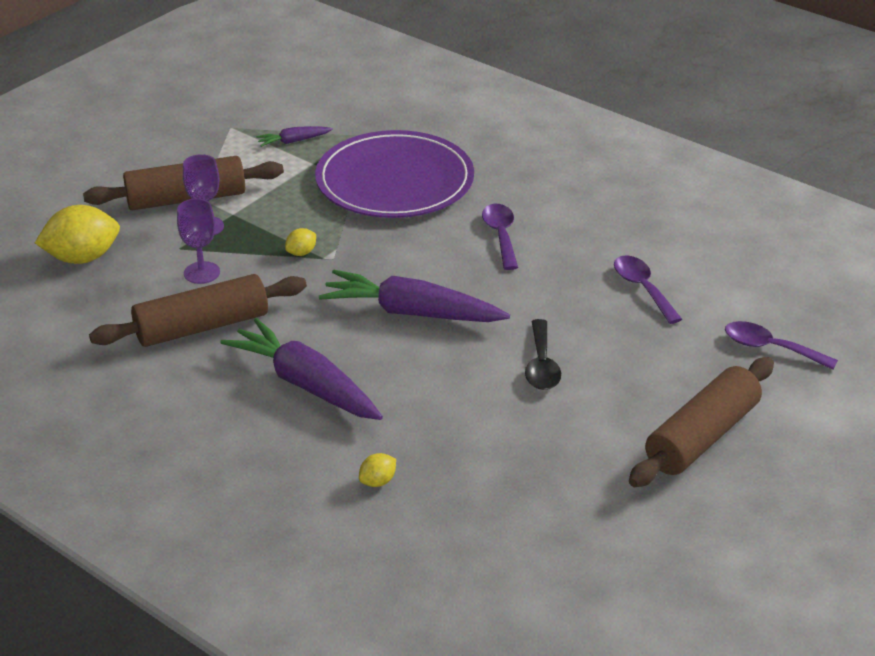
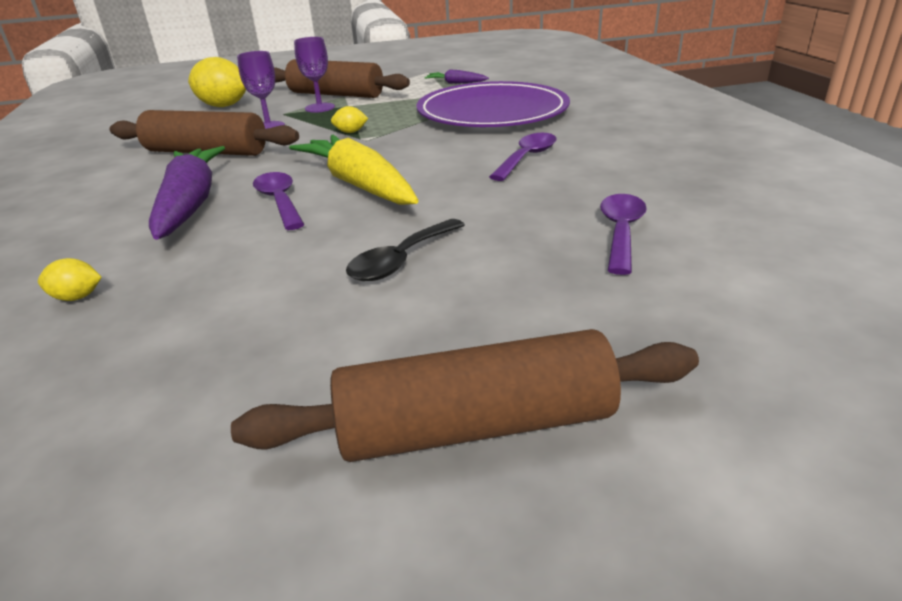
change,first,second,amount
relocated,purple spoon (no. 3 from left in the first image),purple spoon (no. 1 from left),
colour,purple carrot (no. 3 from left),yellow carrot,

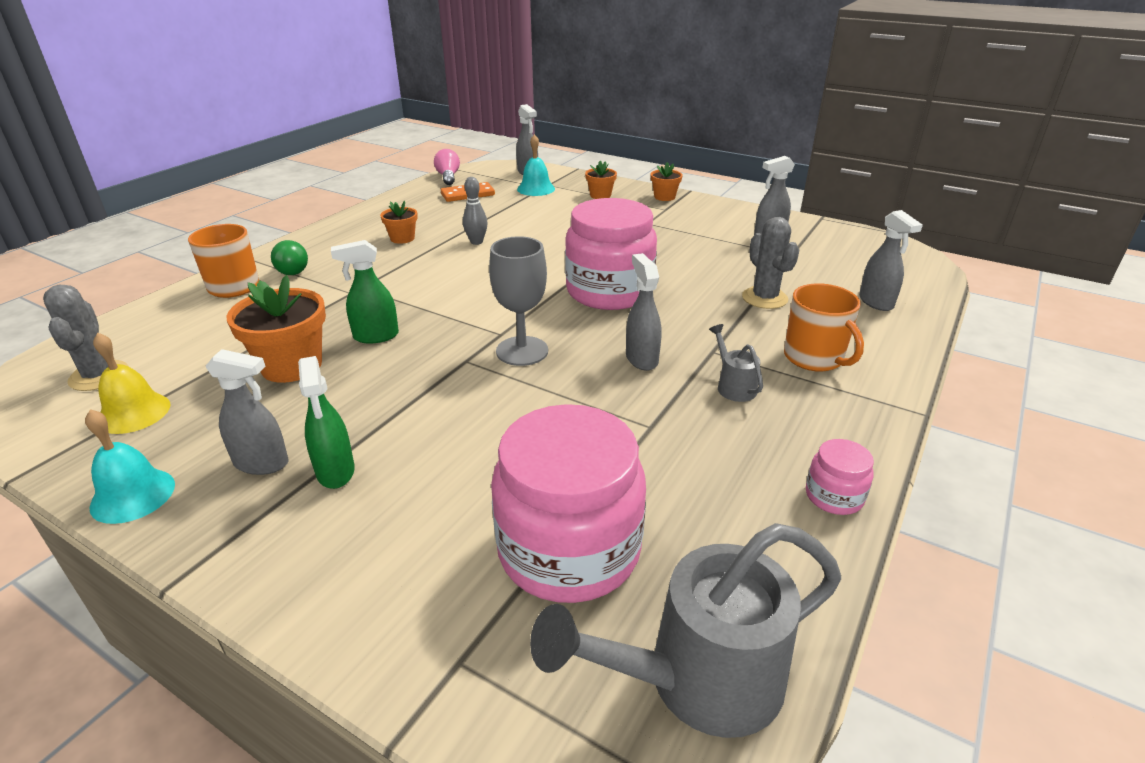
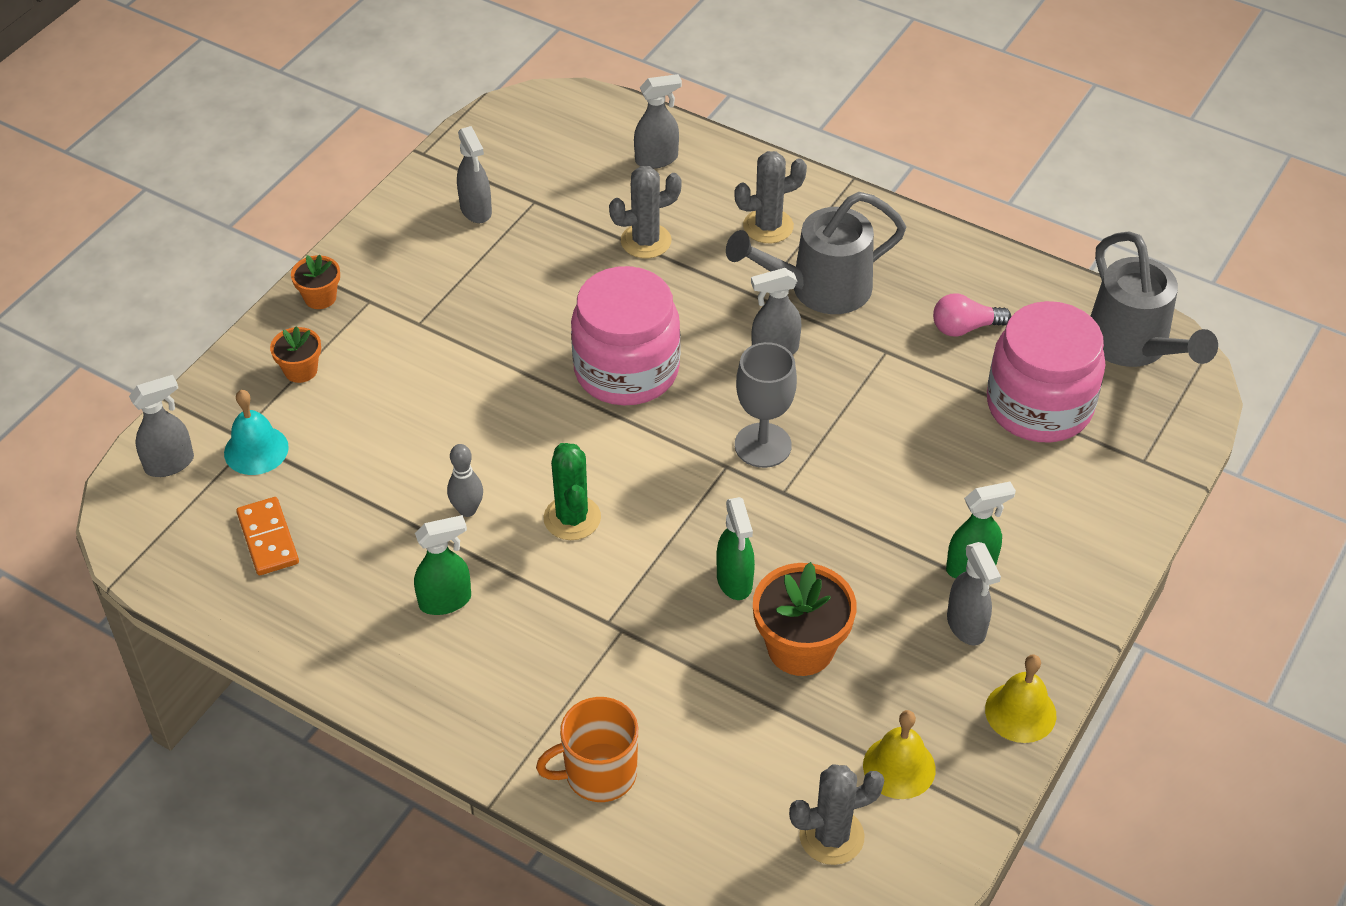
change,first,second,amount
missing,green light bulb,,
missing,pink jar (no. 3 from left),,
appeared,,green cactus,
relocated,pink light bulb,,
exchanged,orange flower pot (no. 2 from left),green spray bottle (no. 1 from left),
exchanged,orange mug (no. 2 from left),grey cactus (no. 2 from left),
colour,turquoise bell (no. 1 from left),yellow bell (no. 2 from left),
spun,grey spray bottle (no. 1 from left in the first image),grey spray bottle (no. 5 from left),150 degrees clockwise
size,grey watering can (no. 2 from left in the first image),grey watering can (no. 1 from left),x2.17

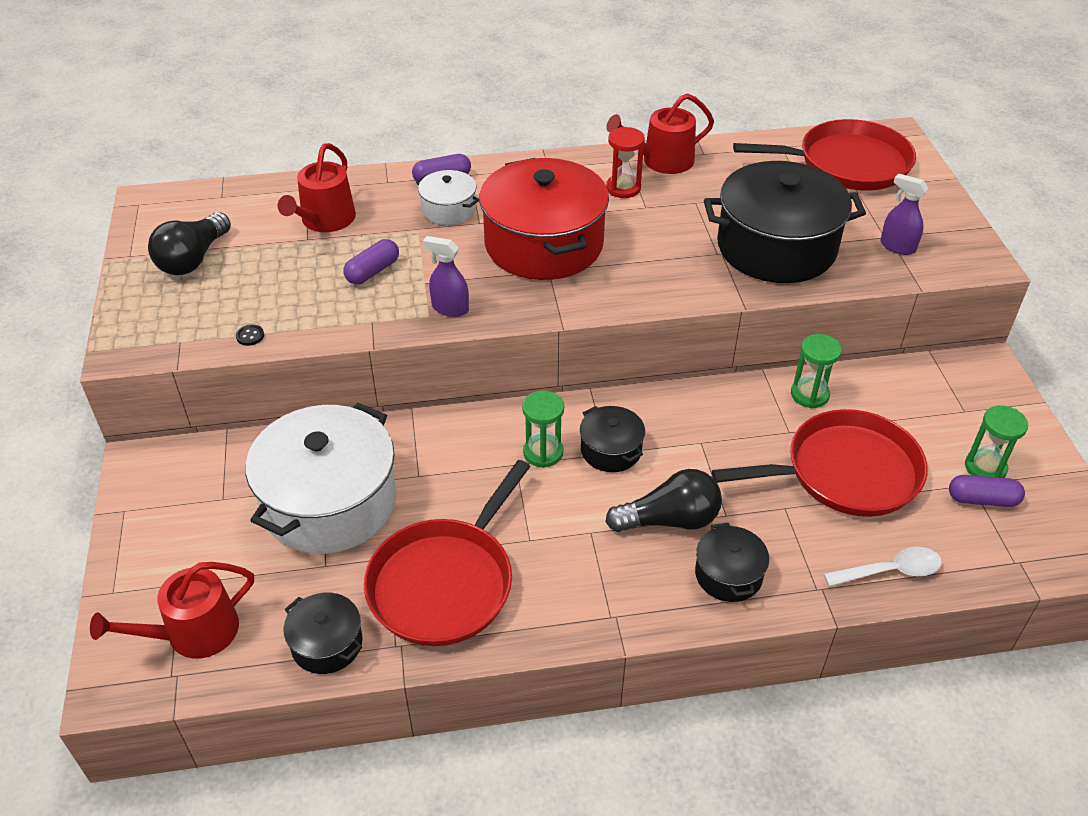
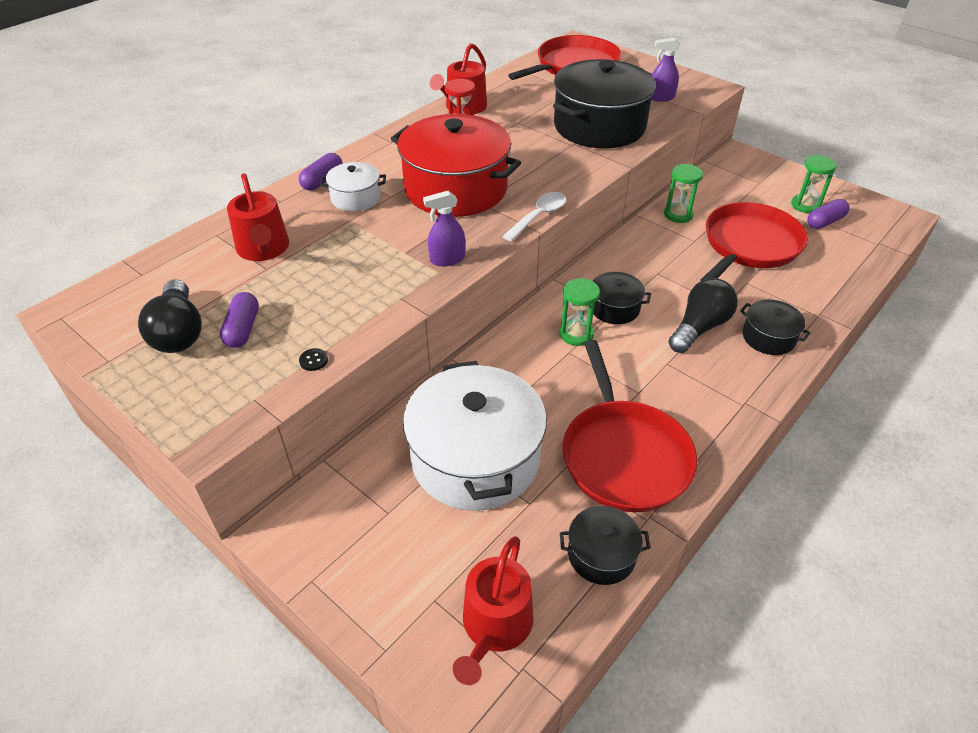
change,first,second,amount
relocated,purple capsule (no. 1 from left),,
relocated,white spoon,,

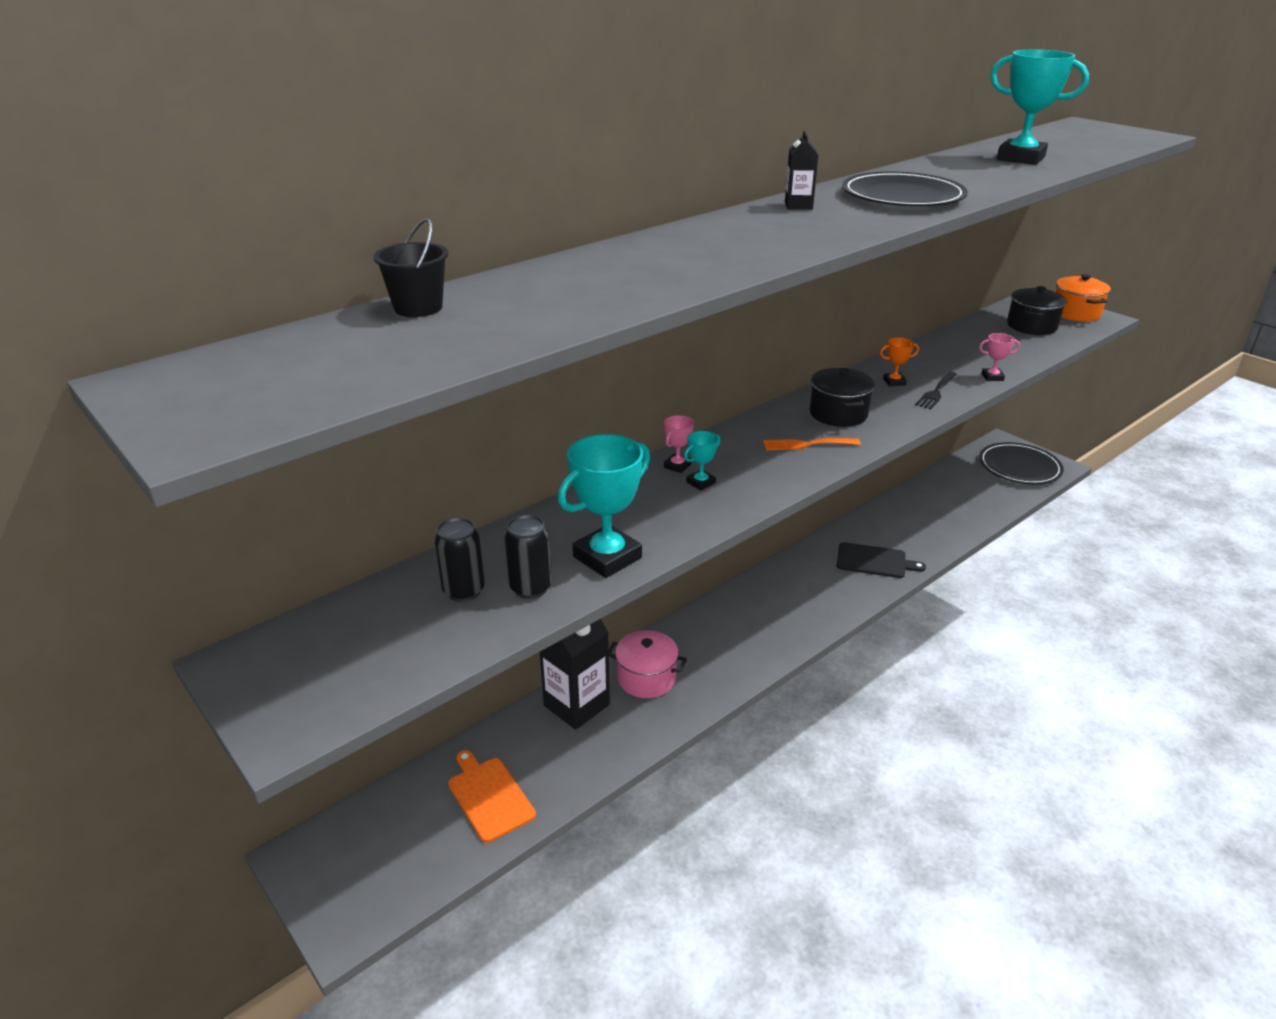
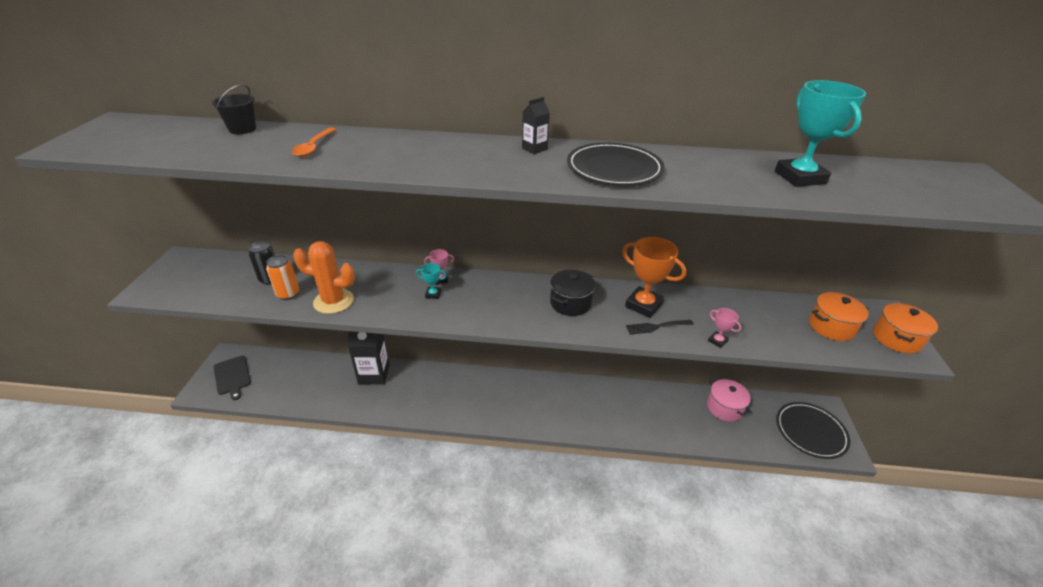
change,first,second,amount
missing,orange cutting board,,
missing,orange fork,,
appeared,,orange spoon,
relocated,pink pot,,
relocated,black cutting board,,
exchanged,turquoise trophy (no. 1 from left),orange cactus,
colour,black can (no. 2 from left),orange can,
colour,black pot (no. 2 from left),orange pot (no. 1 from left),
size,orange trophy,,x2.10

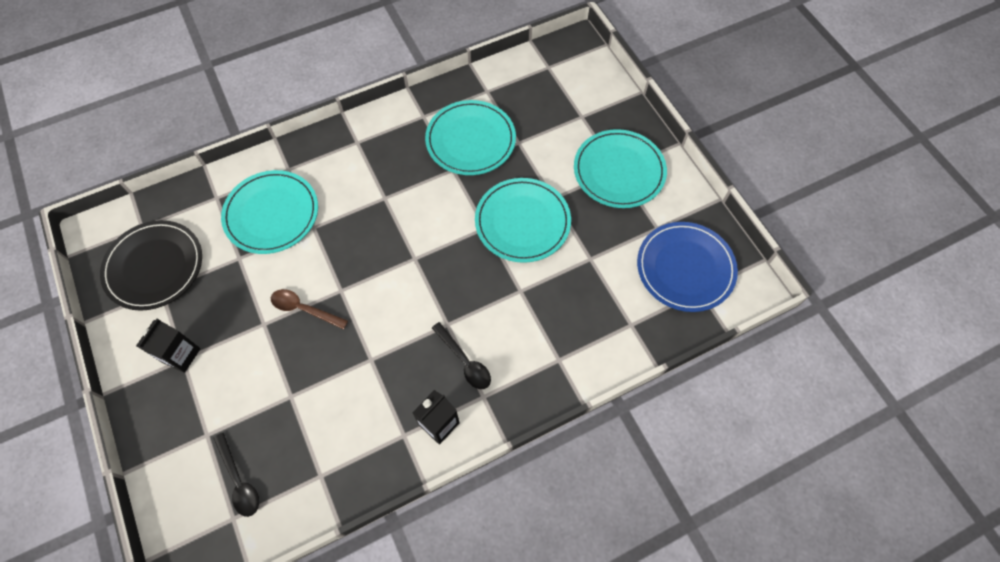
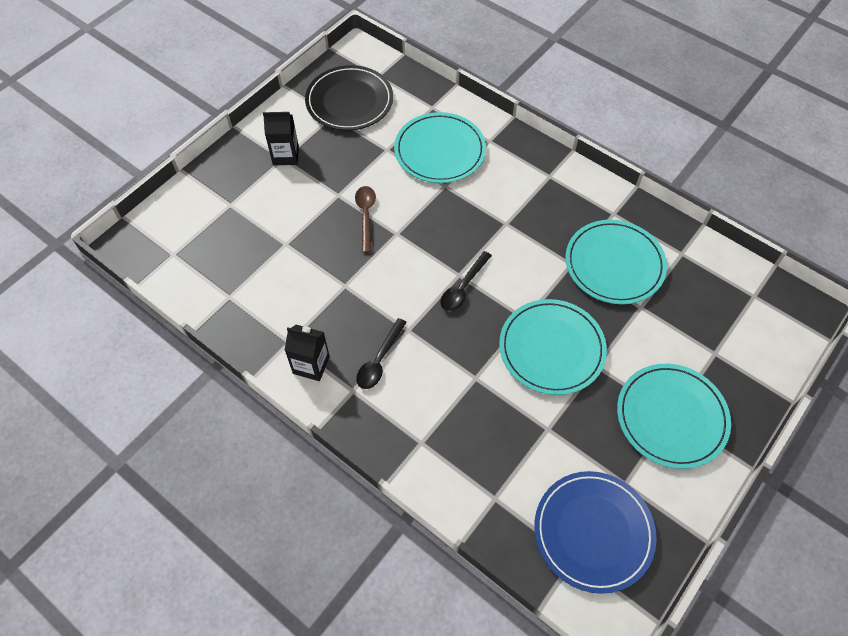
change,first,second,amount
relocated,black spoon (no. 1 from left in the first image),black spoon (no. 2 from left),

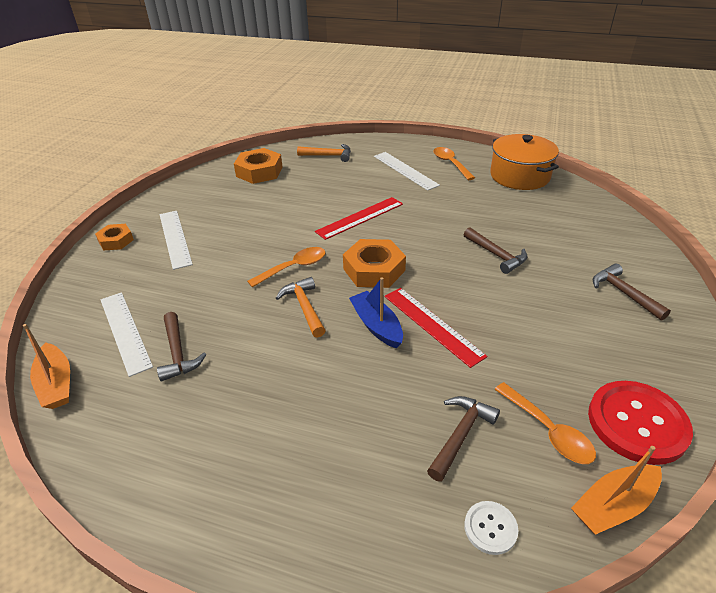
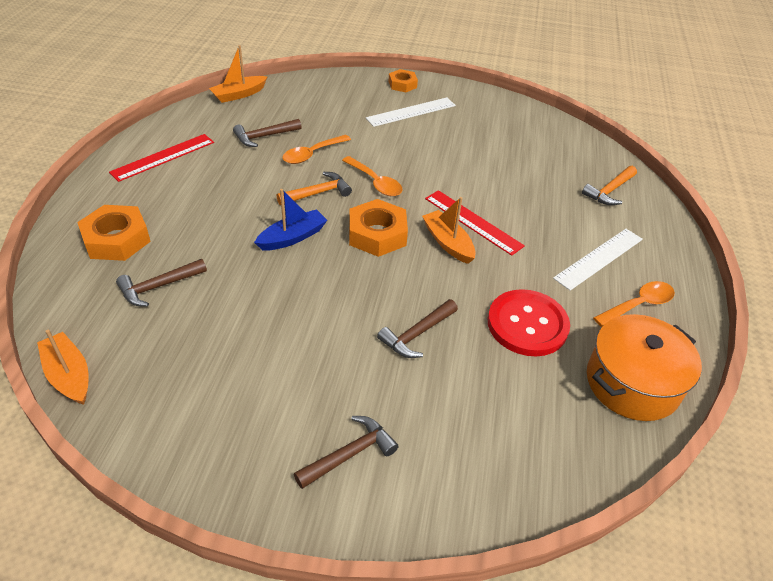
change,first,second,amount
missing,white ruler (no. 1 from left),,
missing,white button,,
appeared,,orange boat (no. 3 from left),
relocated,orange nut (no. 2 from left in the first image),orange nut (no. 1 from left),
relocated,red ruler (no. 2 from left in the first image),red ruler (no. 1 from left),
relocated,orange spoon (no. 3 from left in the first image),orange spoon (no. 1 from left),
relocated,red button,,
spun,orange hammer (no. 2 from left),,45 degrees clockwise
spun,brown hammer (no. 2 from left in the first image),brown hammer (no. 1 from left),120 degrees clockwise

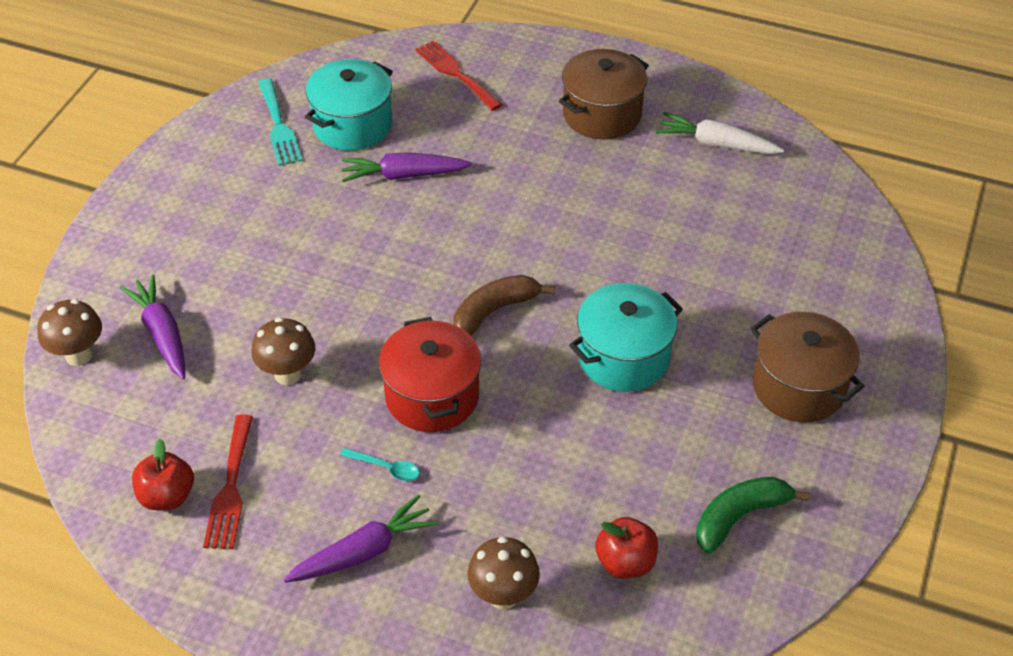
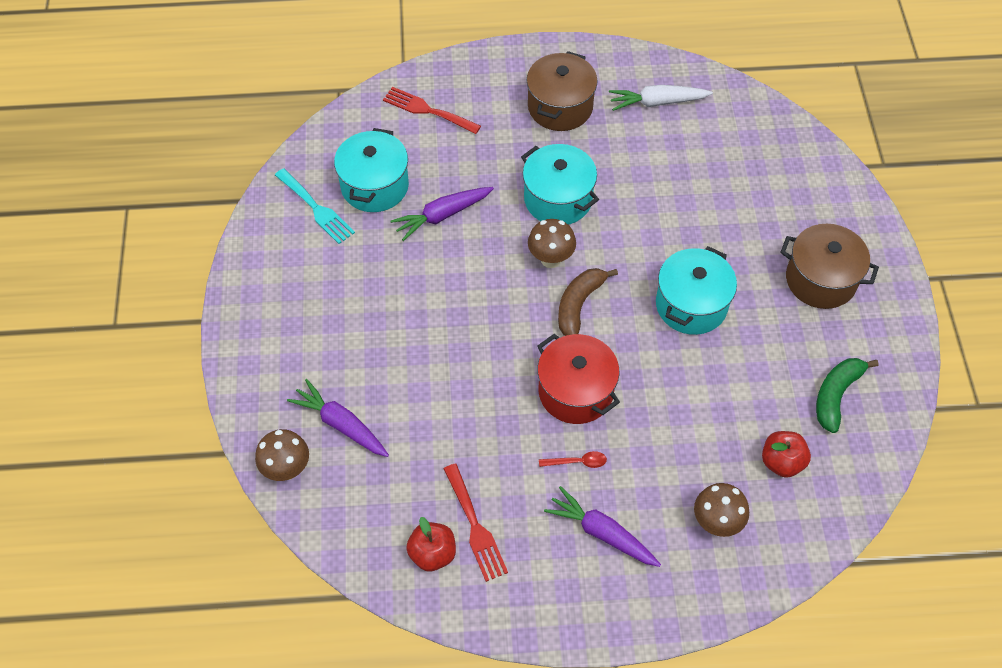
change,first,second,amount
appeared,,turquoise pot (no. 2 from left),
relocated,brown mushroom (no. 2 from left),,
colour,turquoise spoon,red spoon,
spun,purple carrot (no. 2 from left in the first image),purple carrot (no. 3 from left),90 degrees counterclockwise

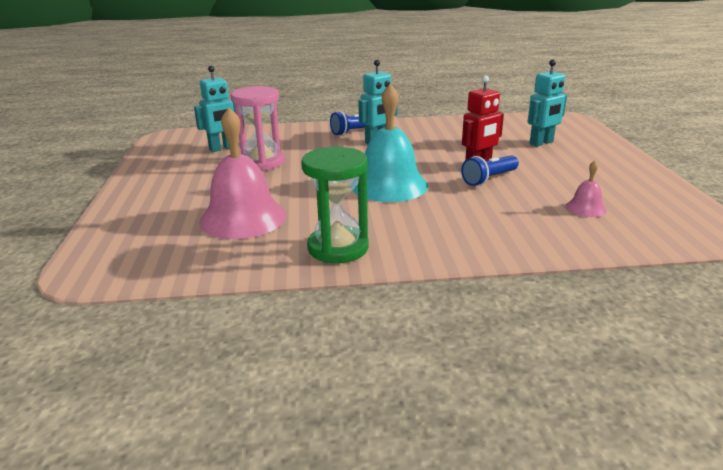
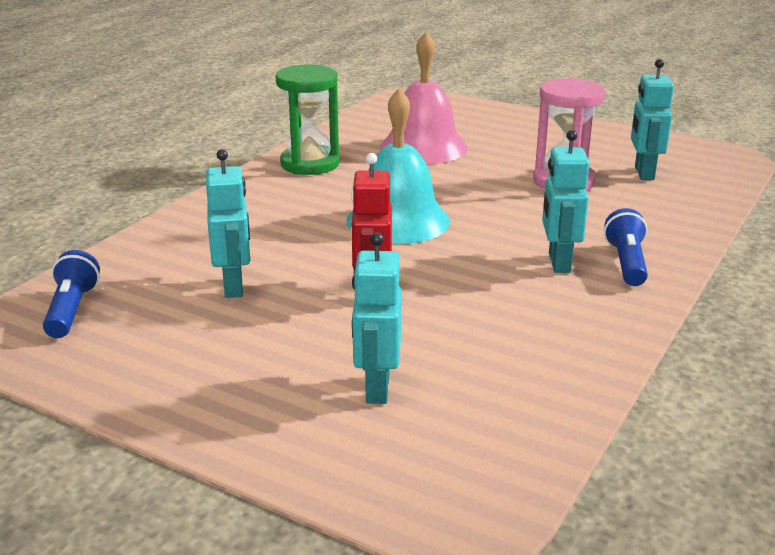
change,first,second,amount
missing,pink bell (no. 2 from left),,
appeared,,turquoise robot (no. 1 from left),
relocated,blue flashlight (no. 2 from left in the first image),blue flashlight (no. 1 from left),

